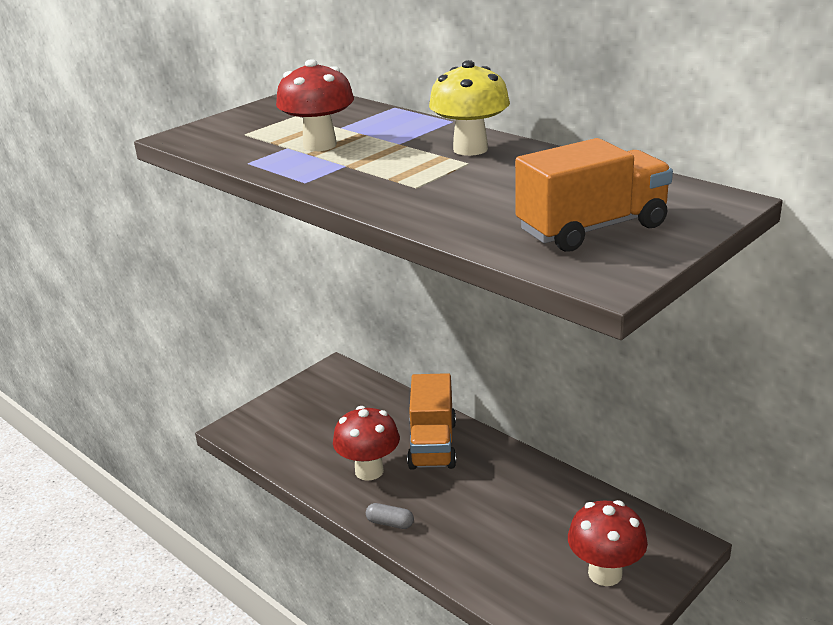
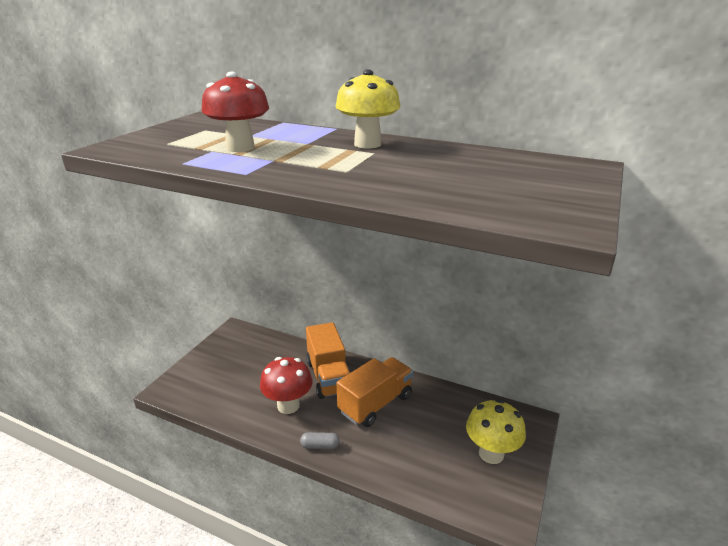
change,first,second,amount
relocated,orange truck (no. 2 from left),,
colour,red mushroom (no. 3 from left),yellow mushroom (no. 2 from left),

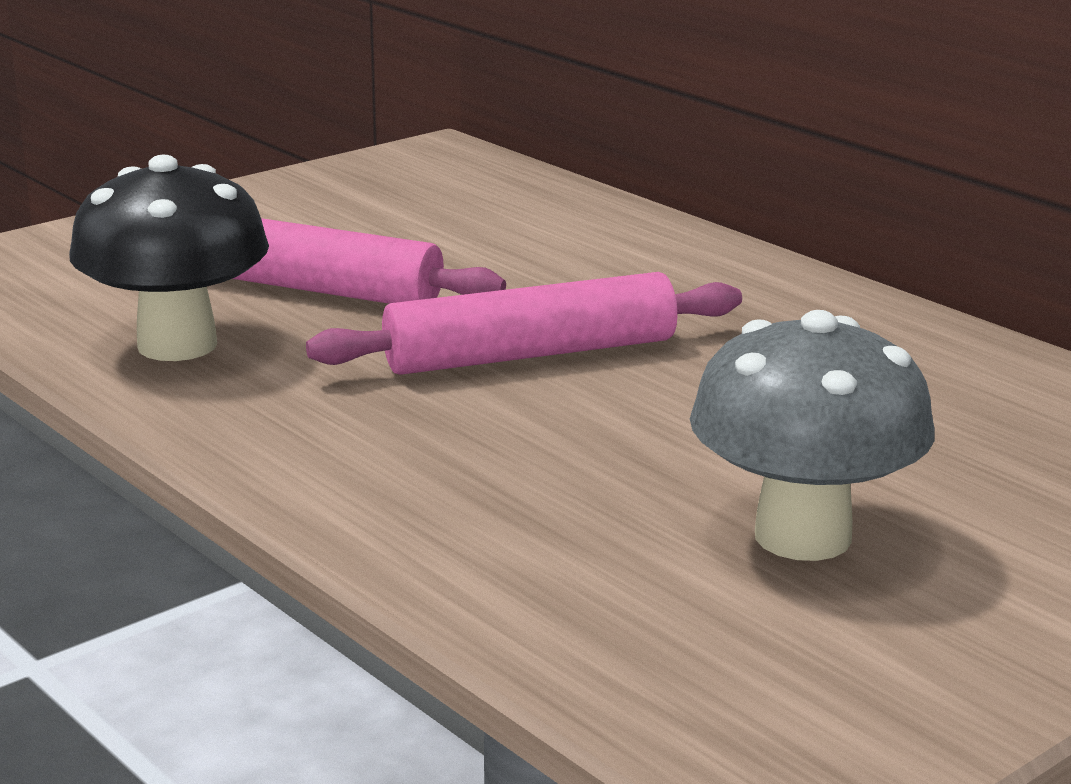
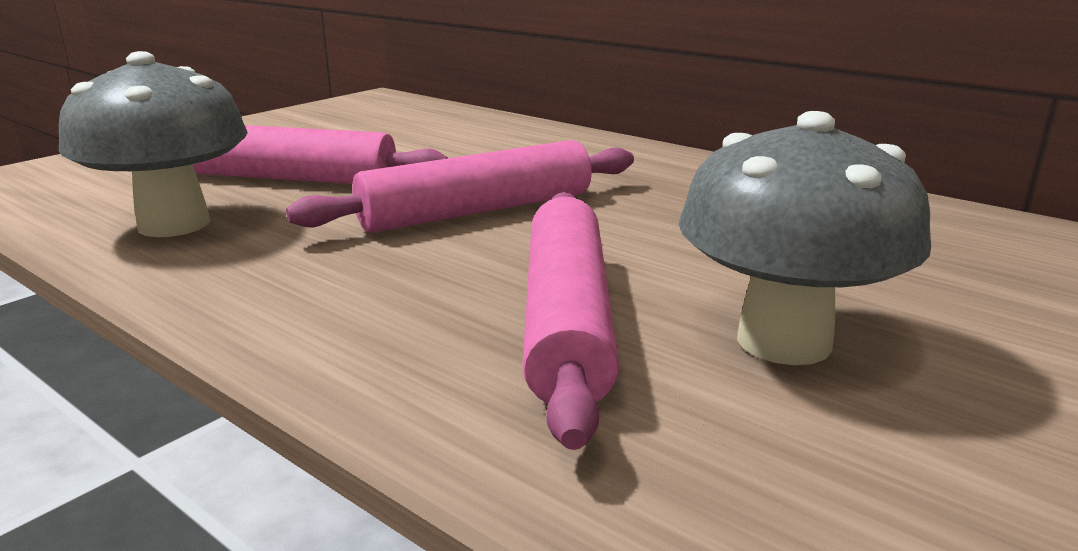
change,first,second,amount
appeared,,pink rolling pin (no. 3 from left),
colour,black mushroom,grey mushroom (no. 1 from left),

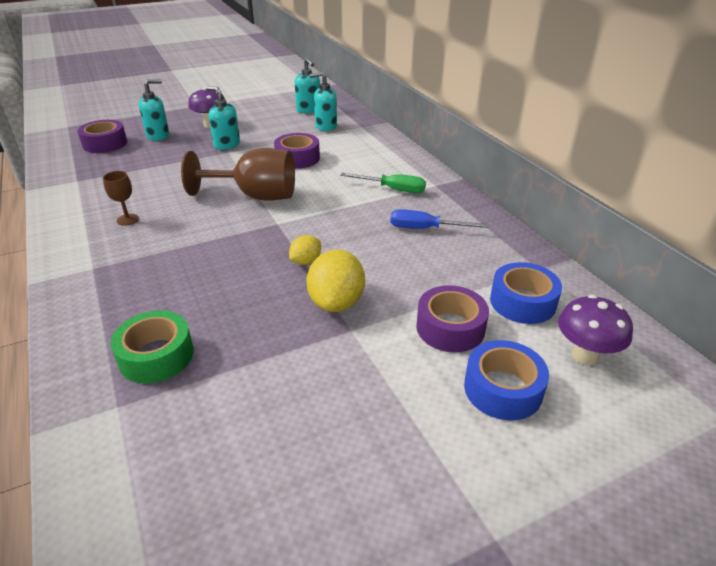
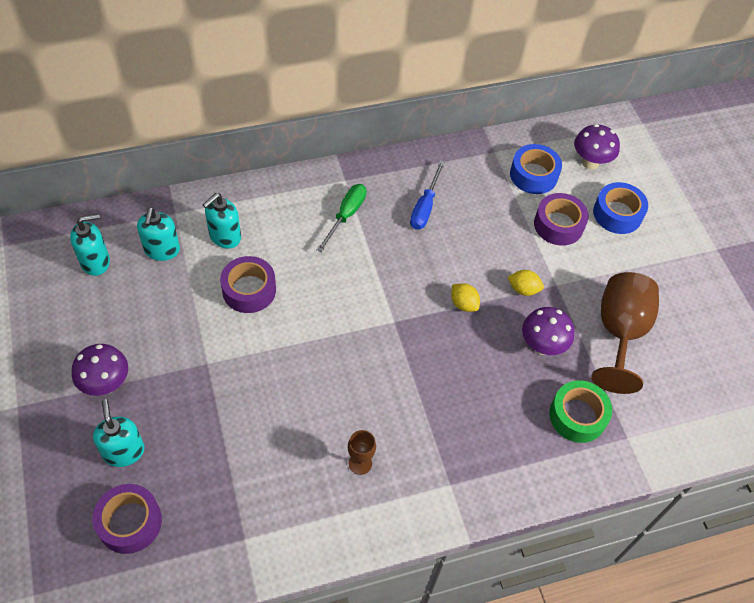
change,first,second,amount
appeared,,purple mushroom (no. 2 from left),
relocated,brown goblet (no. 2 from left),,
relocated,turquoise soap dispenser (no. 2 from left in the first image),turquoise soap dispenser (no. 4 from left),
size,yellow lemon (no. 2 from left),,x0.55

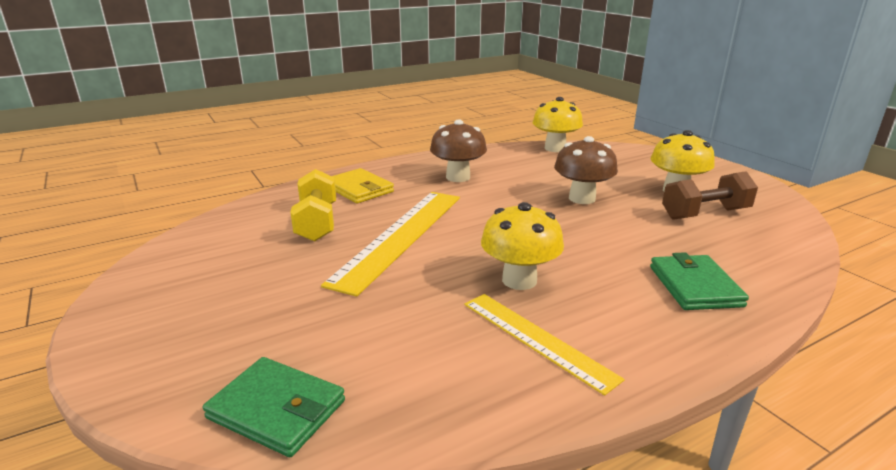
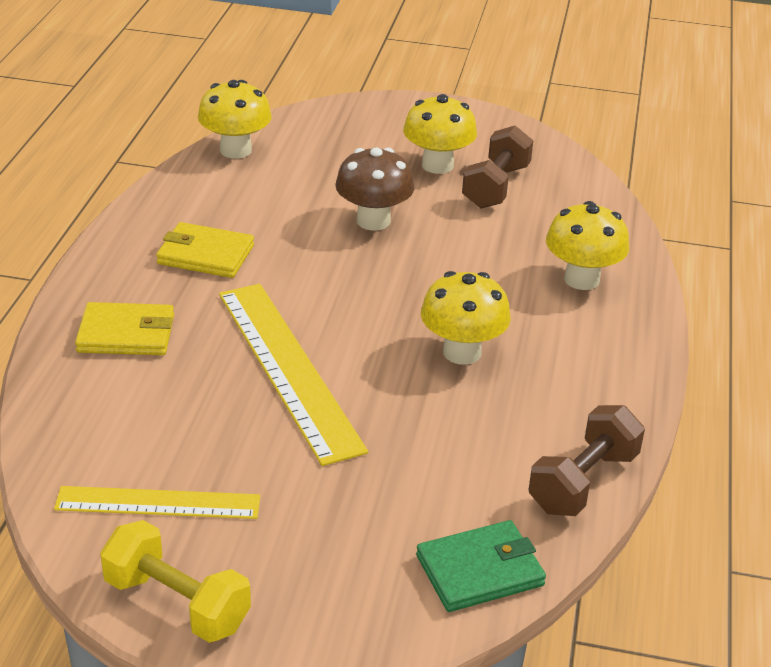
change,first,second,amount
appeared,,brown dumbbell (no. 2 from left),
relocated,yellow dumbbell,,
relocated,yellow ruler (no. 2 from left in the first image),yellow ruler (no. 1 from left),
exchanged,brown mushroom (no. 1 from left),yellow wallet (no. 2 from left),
exchanged,green wallet (no. 2 from left),yellow mushroom (no. 4 from left),

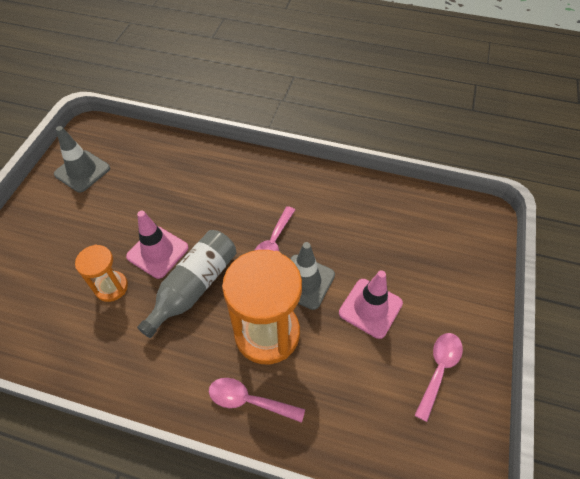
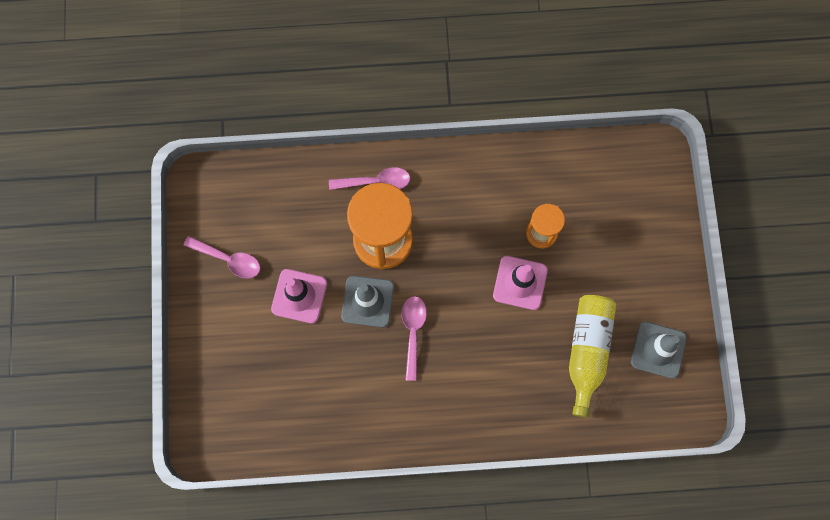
change,first,second,amount
missing,grey bottle,,
appeared,,yellow bottle,
spun,pink spoon (no. 3 from left in the first image),pink spoon (no. 1 from left),75 degrees counterclockwise

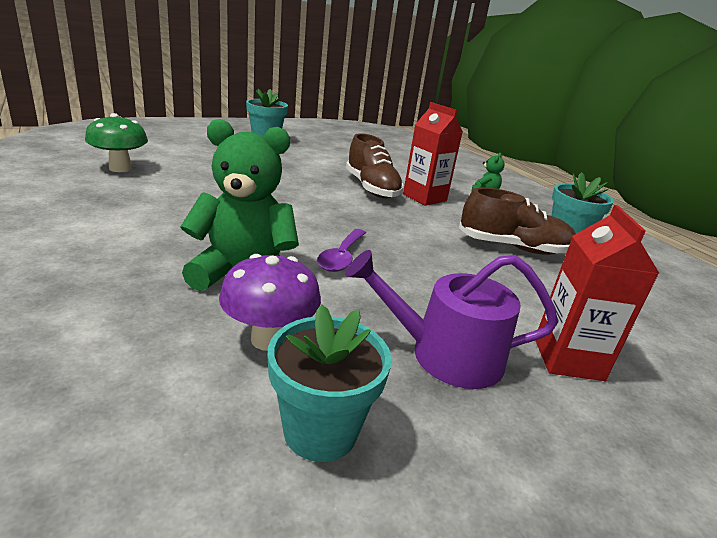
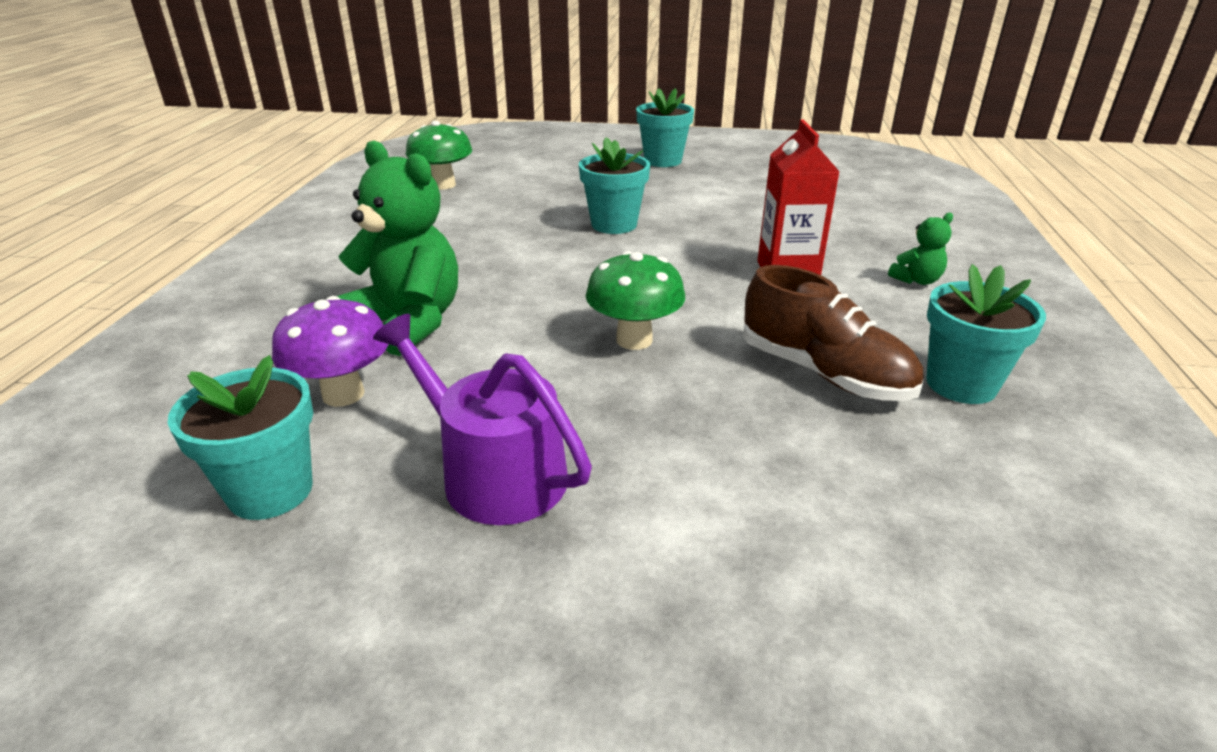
change,first,second,amount
missing,purple spoon,,
missing,brown shoe (no. 1 from left),,
missing,red carton (no. 2 from left),,
appeared,,turquoise flower pot (no. 2 from left),
appeared,,green mushroom (no. 2 from left),

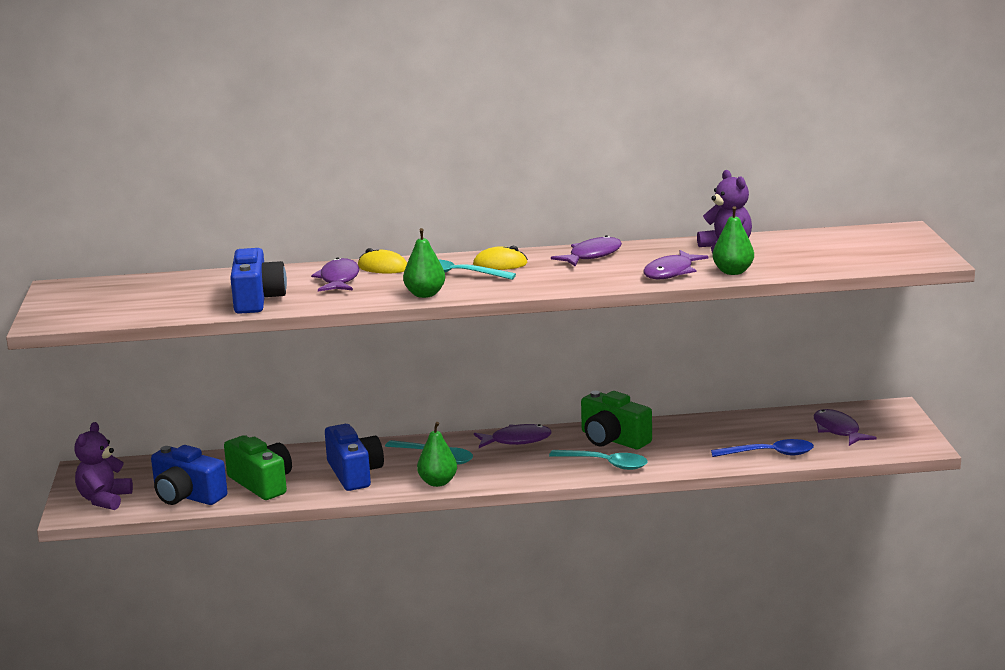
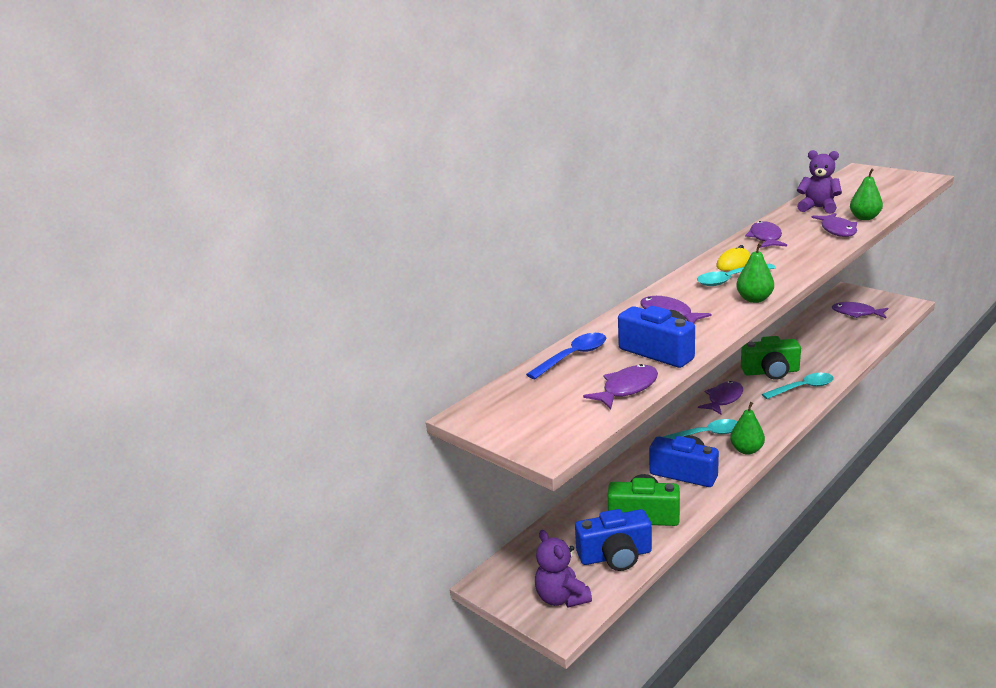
change,first,second,amount
missing,yellow mouse (no. 1 from left),,
appeared,,purple fish (no. 1 from left),
relocated,blue spoon,,

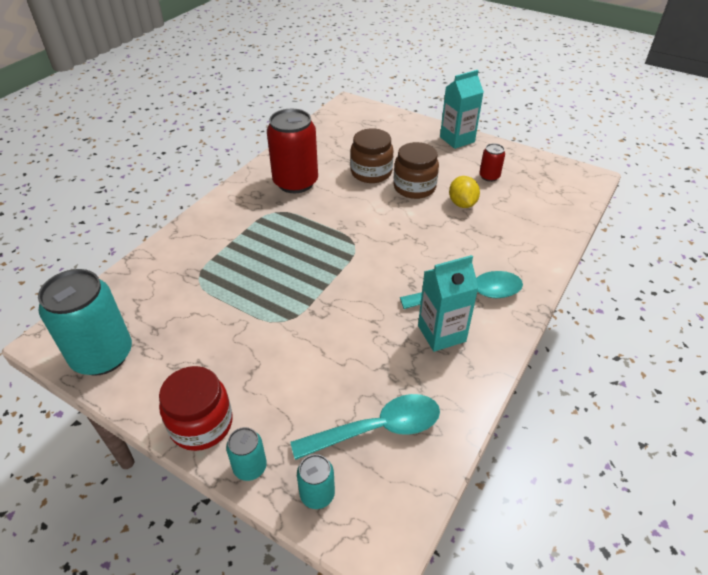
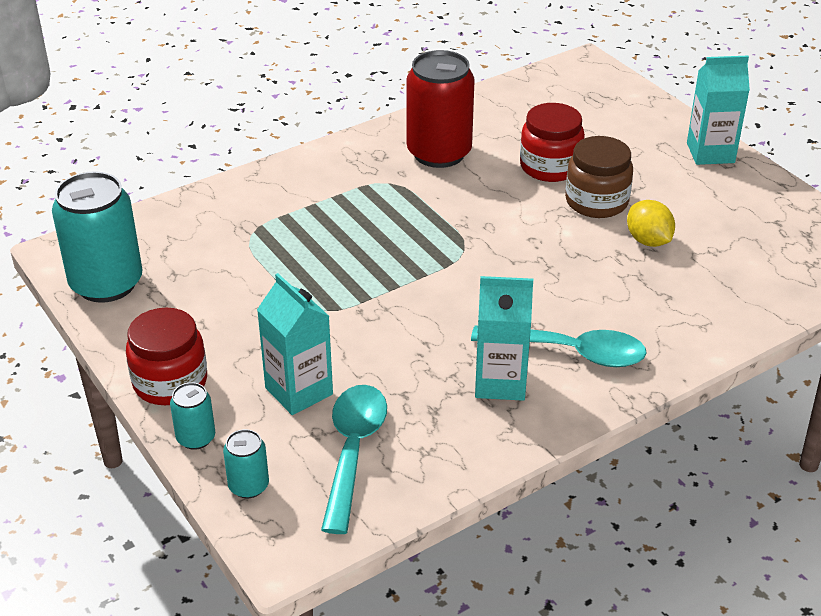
change,first,second,amount
missing,red can (no. 2 from left),,
appeared,,turquoise carton (no. 1 from left),
colour,brown jar (no. 1 from left),red jar (no. 2 from left),
spun,turquoise spoon (no. 1 from left),,90 degrees counterclockwise
spun,yellow lemon,,45 degrees counterclockwise

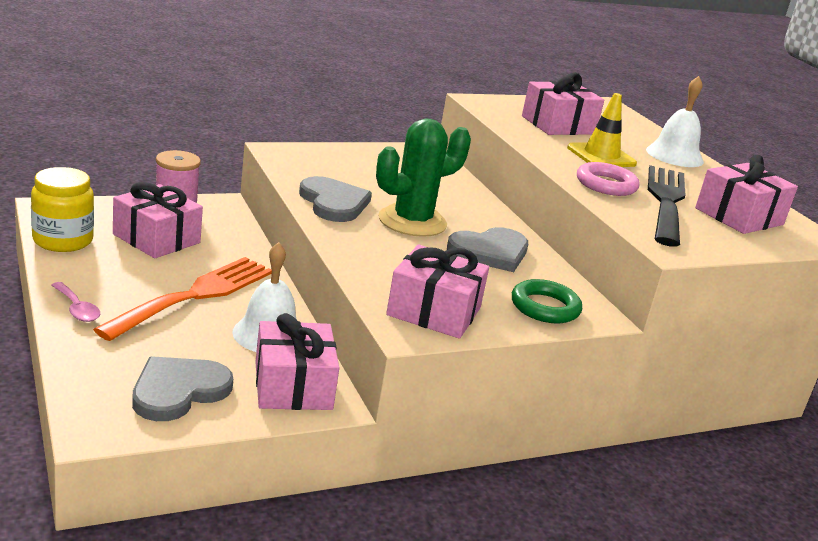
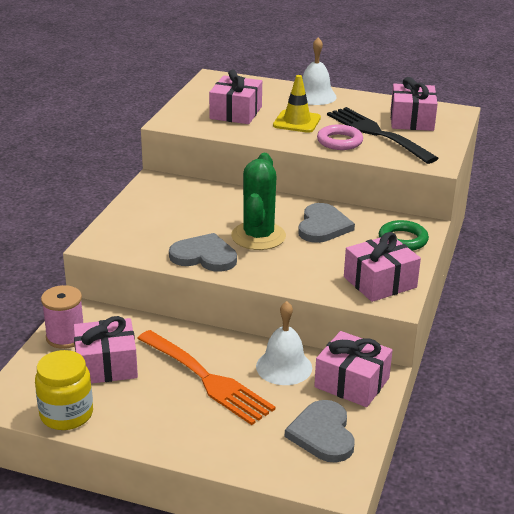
change,first,second,amount
missing,pink spoon,,
spun,orange fork,,150 degrees clockwise

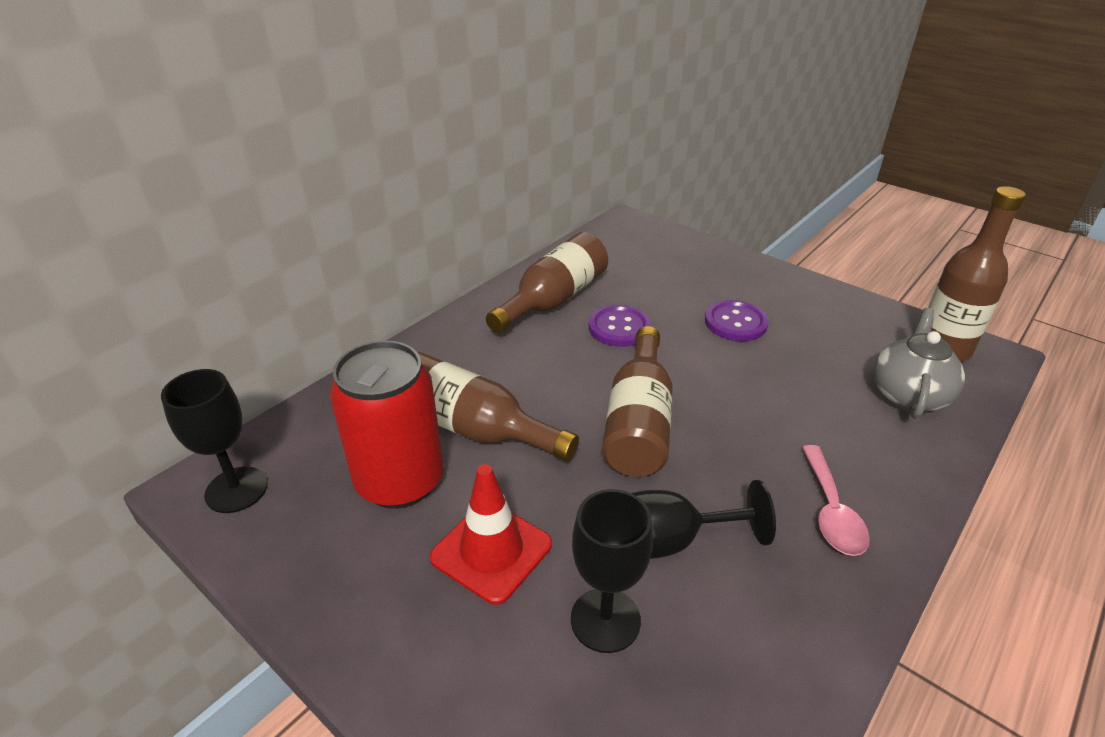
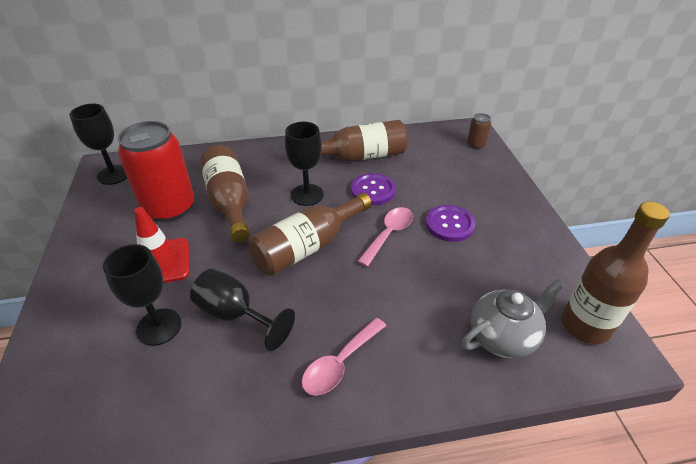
change,first,second,amount
appeared,,black goblet (no. 4 from left),
appeared,,pink spoon (no. 2 from left),
appeared,,brown can,

